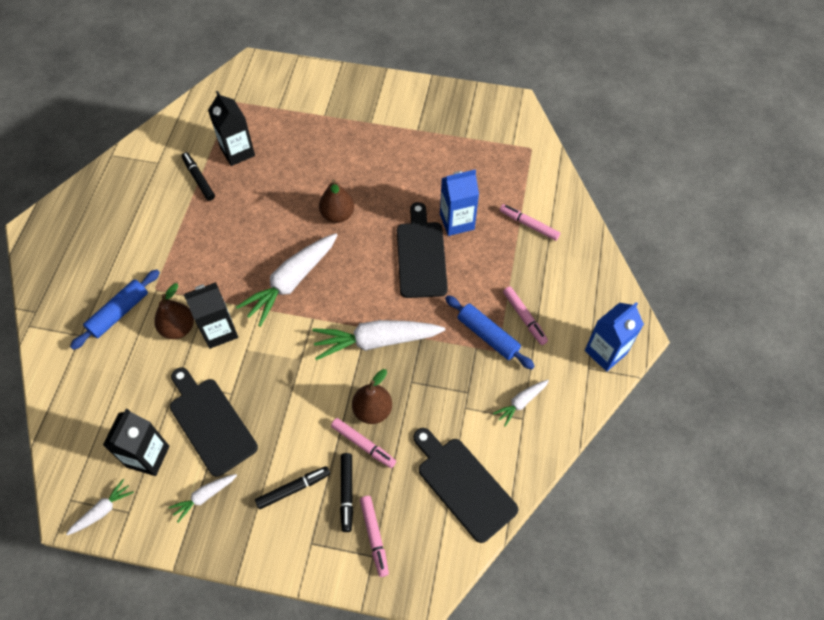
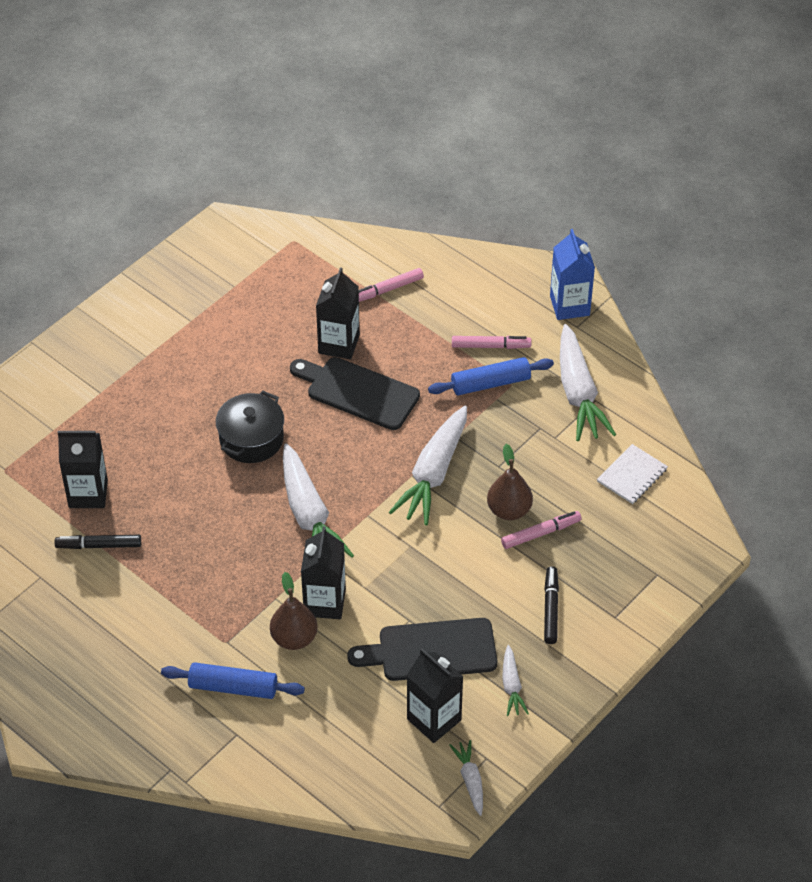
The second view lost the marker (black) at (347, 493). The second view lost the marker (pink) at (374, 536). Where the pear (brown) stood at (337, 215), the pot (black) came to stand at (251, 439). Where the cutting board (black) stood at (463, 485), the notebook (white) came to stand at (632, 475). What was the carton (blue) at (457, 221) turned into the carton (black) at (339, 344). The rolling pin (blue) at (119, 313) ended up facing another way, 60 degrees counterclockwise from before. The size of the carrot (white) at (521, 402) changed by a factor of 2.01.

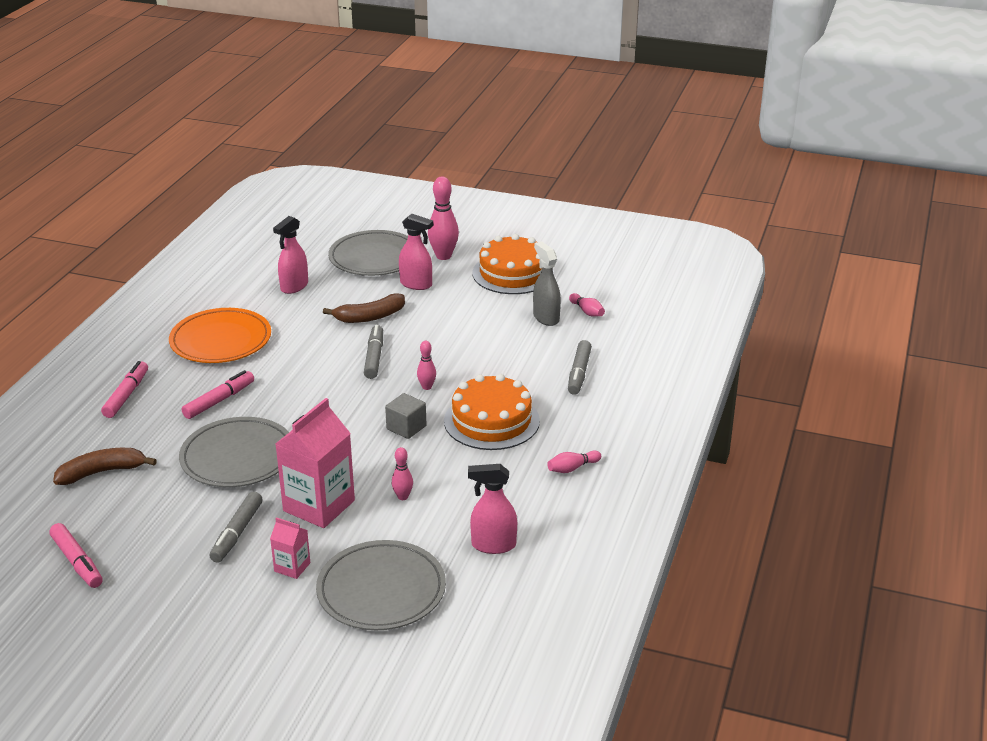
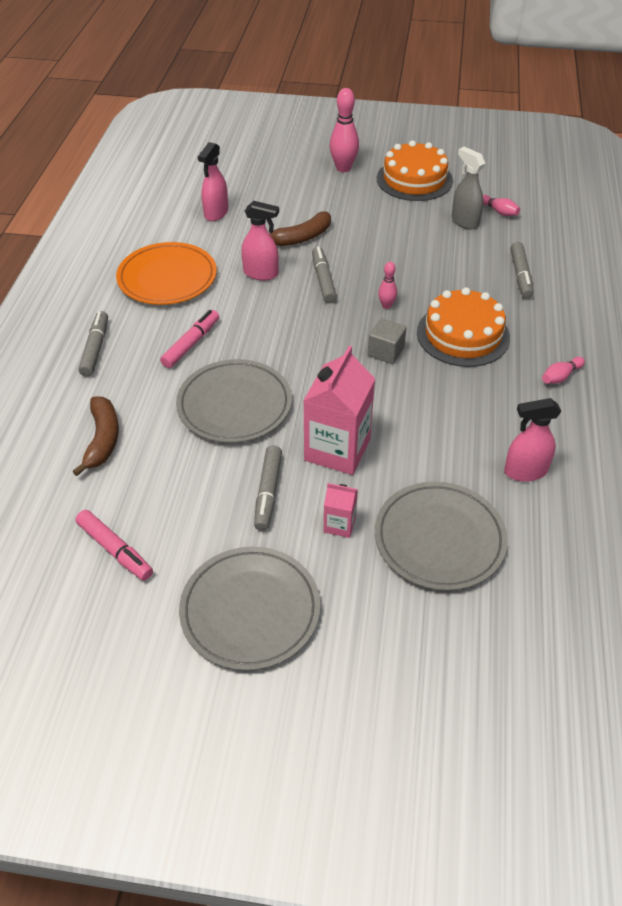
The second view lost the bowling pin (pink) at (403, 497). The plate (grey) ended up elsewhere, having gone from (374, 258) to (250, 610). The spray bottle (pink) ended up elsewhere, having gone from (416, 284) to (261, 274). What was the marker (pink) at (126, 395) turned into the marker (grey) at (95, 348). The banana (brown) at (102, 472) ended up facing another way, 120 degrees clockwise from before.

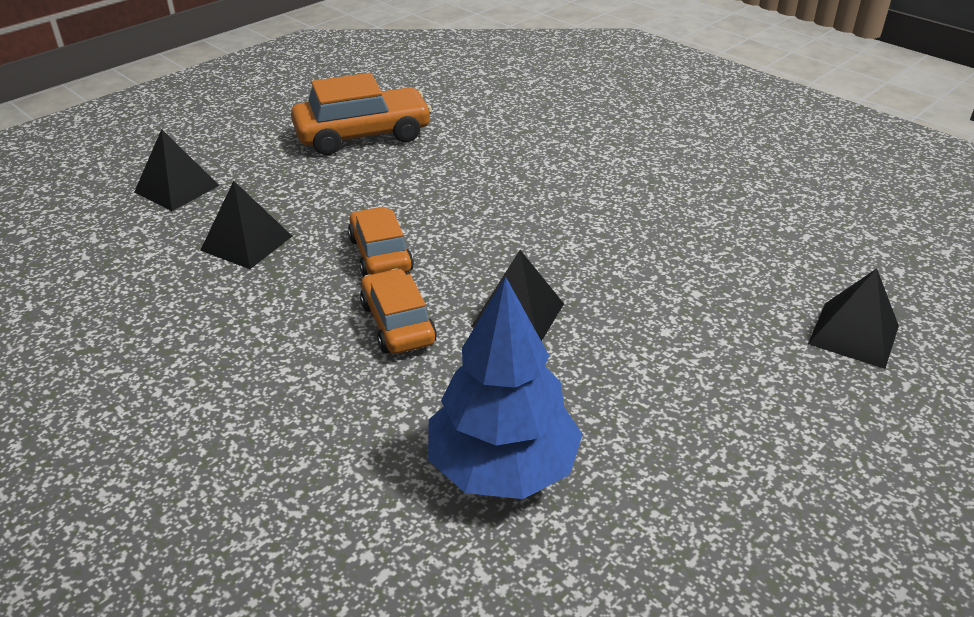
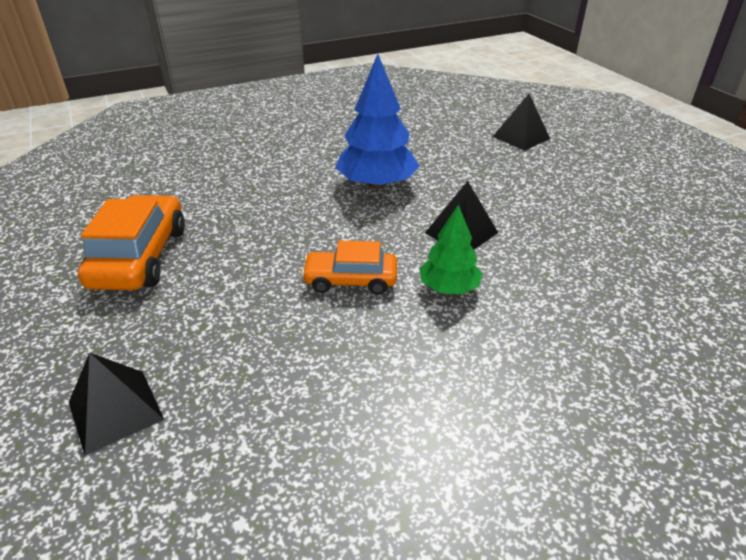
The second view lost the pyramid (black) at (246, 243). The tree (blue) ended up elsewhere, having gone from (502, 466) to (377, 185). Where the car (orange) stood at (397, 323), the tree (green) came to stand at (449, 288).

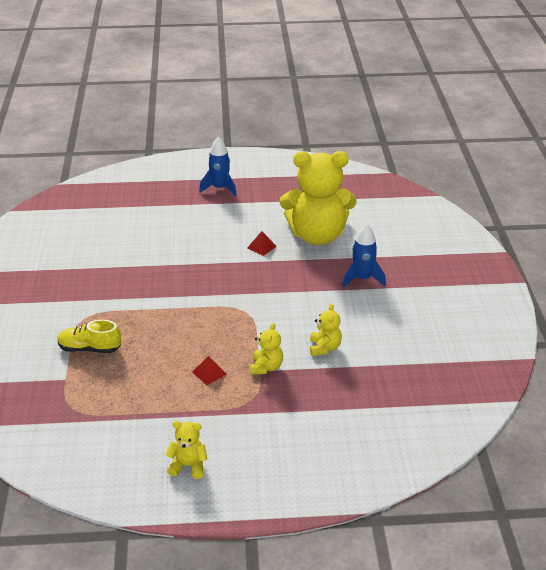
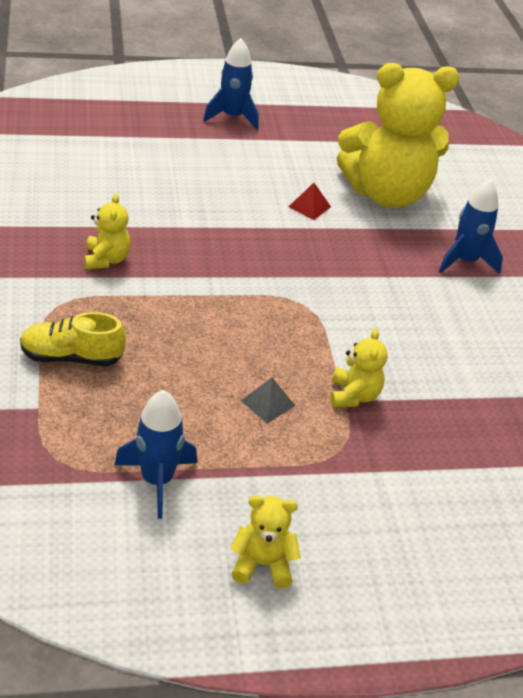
The second view gained the rocket (blue) at (157, 480). The teddy bear (yellow) ended up elsewhere, having gone from (324, 348) to (106, 259). What was the pyramid (red) at (209, 373) turned into the pyramid (grey) at (267, 403).

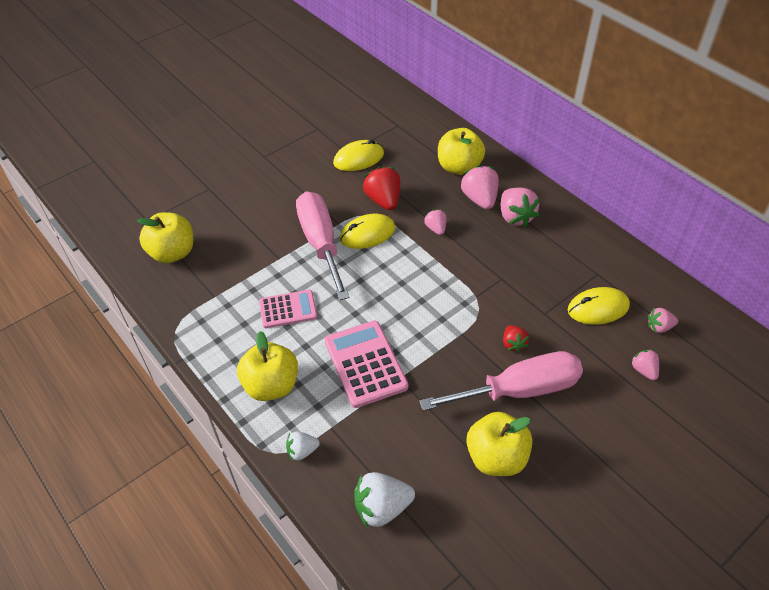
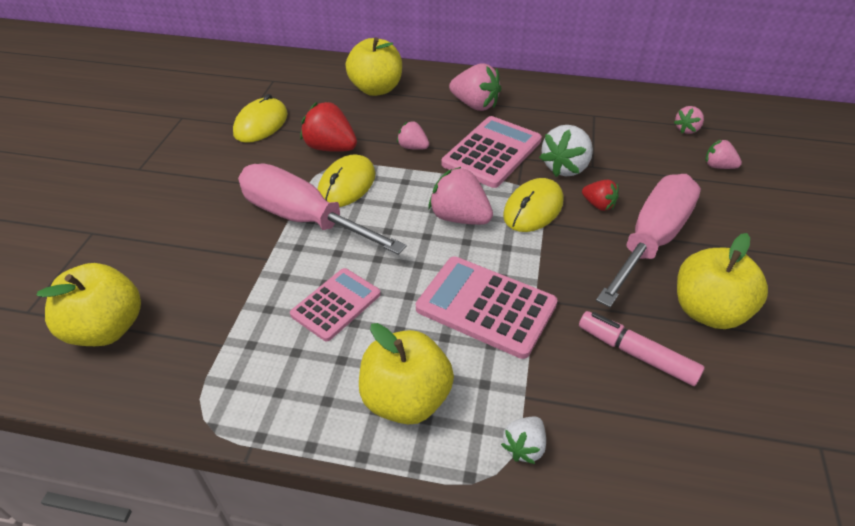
The second view gained the calculator (pink) at (492, 152). The second view gained the marker (pink) at (636, 354). The strawberry (white) ended up elsewhere, having gone from (382, 508) to (565, 167). The strawberry (pink) ended up elsewhere, having gone from (479, 199) to (459, 217). The mouse (yellow) ended up elsewhere, having gone from (598, 308) to (533, 209).

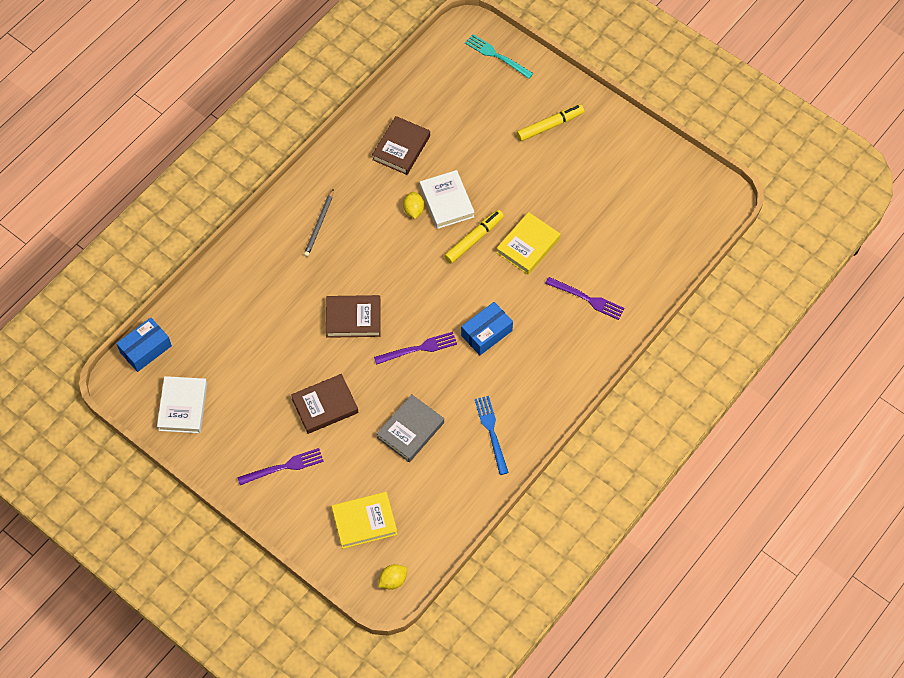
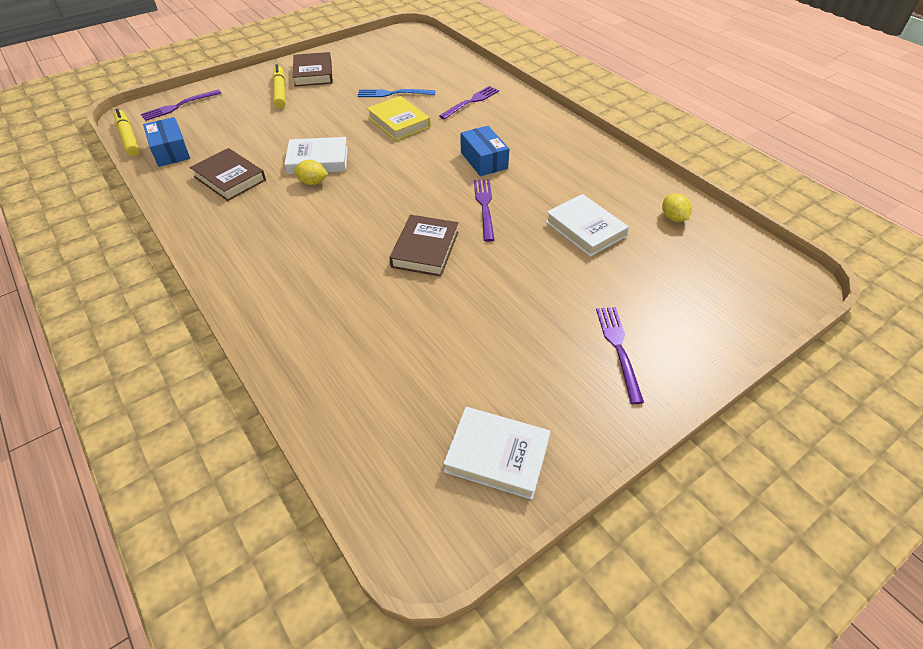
The second view lost the pencil (grey) at (319, 225). The second view lost the book (yellow) at (364, 522). The box (blue) ended up elsewhere, having gone from (145, 349) to (170, 151). The book (brown) ended up elsewhere, having gone from (325, 406) to (313, 73). The lemon (yellow) ended up elsewhere, having gone from (393, 580) to (673, 218). The marker (yellow) ended up elsewhere, having gone from (474, 239) to (128, 138). The fork (blue) ended up elsewhere, having gone from (491, 432) to (393, 93). What was the book (grey) at (410, 430) turned into the book (white) at (585, 229). What was the fork (turquoise) at (496, 56) turned into the fork (purple) at (179, 106).

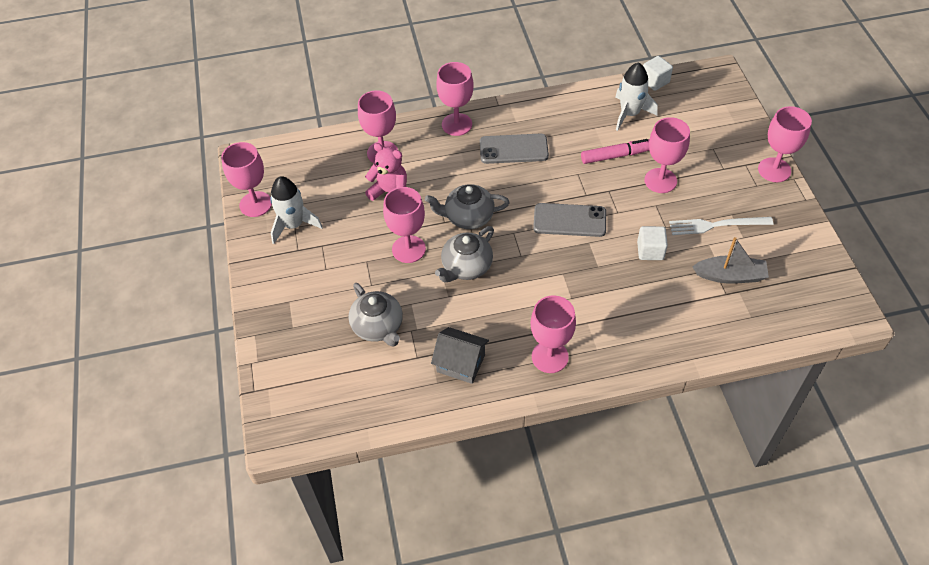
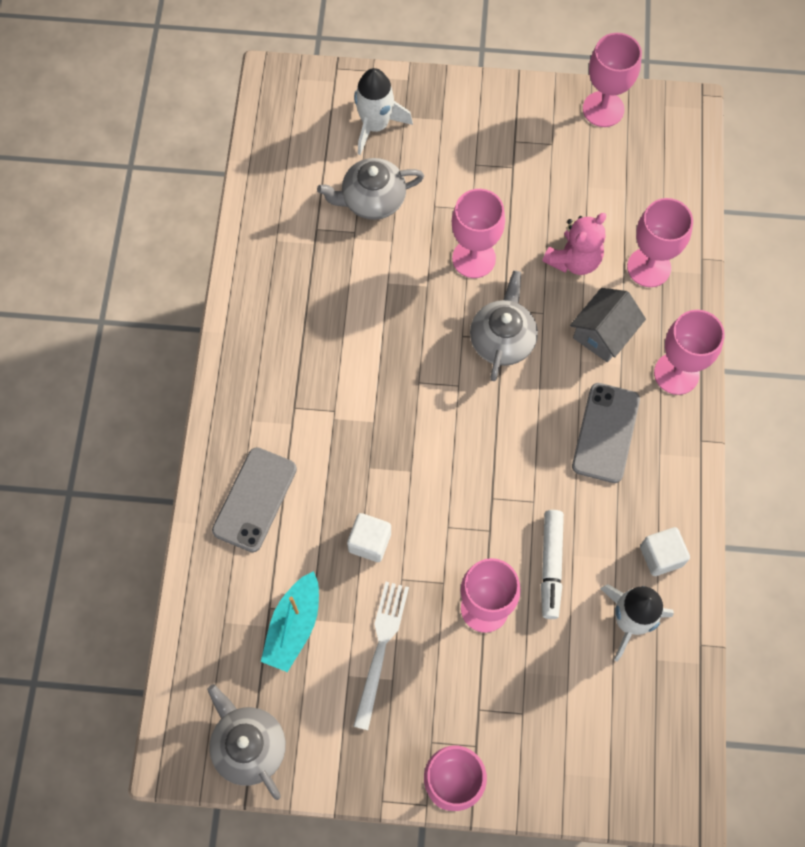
The second view lost the goblet (pink) at (550, 357). The rocket (white) ended up elsewhere, having gone from (293, 225) to (375, 125). The house (grey) ended up elsewhere, having gone from (460, 363) to (603, 333). The teapot (grey) ended up elsewhere, having gone from (466, 267) to (249, 746). The phone (grey) ended up elsewhere, having gone from (569, 220) to (255, 499). The cube (white) ended up elsewhere, having gone from (655, 81) to (661, 556). What was the marker (pink) at (615, 156) turned into the marker (white) at (551, 566). What was the boat (grey) at (730, 276) turned into the boat (turquoise) at (294, 626).

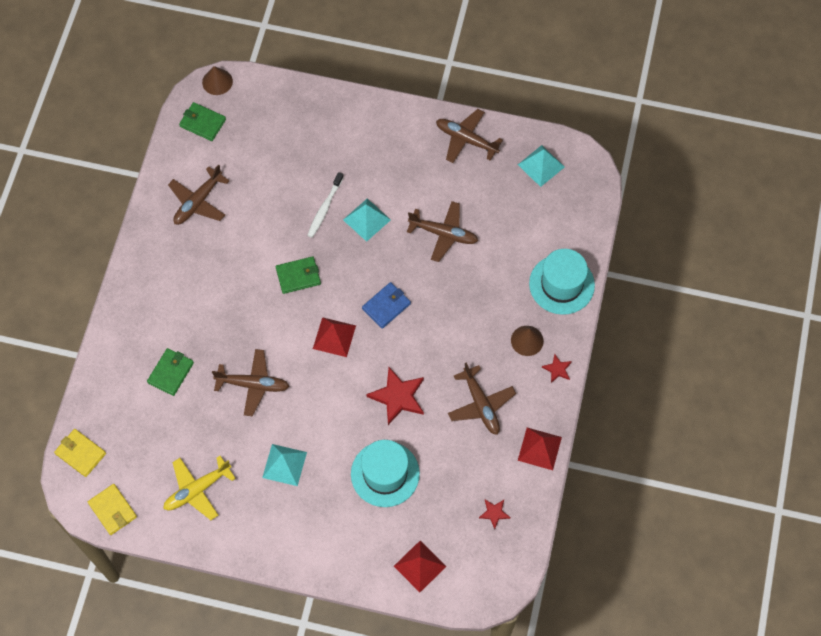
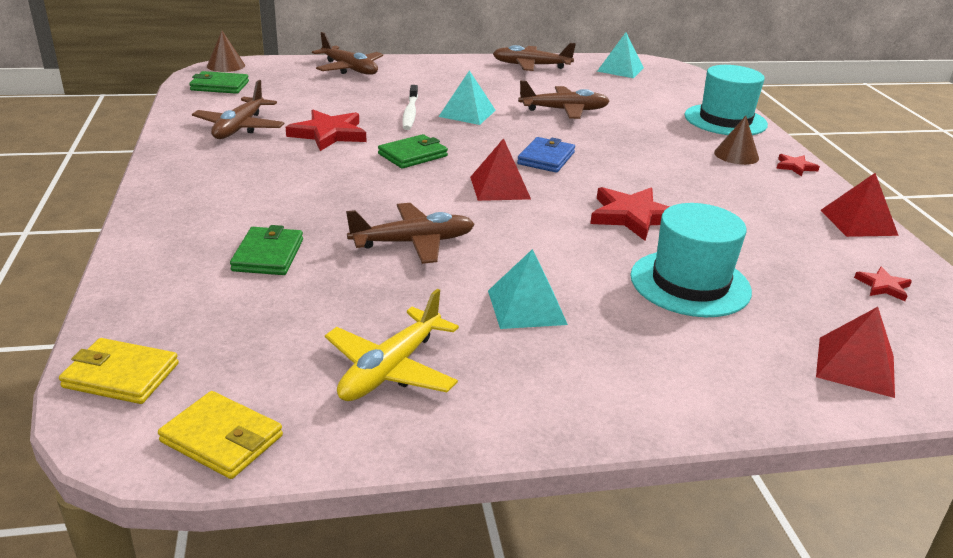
The second view gained the star (red) at (328, 134). The plane (brown) ended up elsewhere, having gone from (481, 405) to (349, 69).

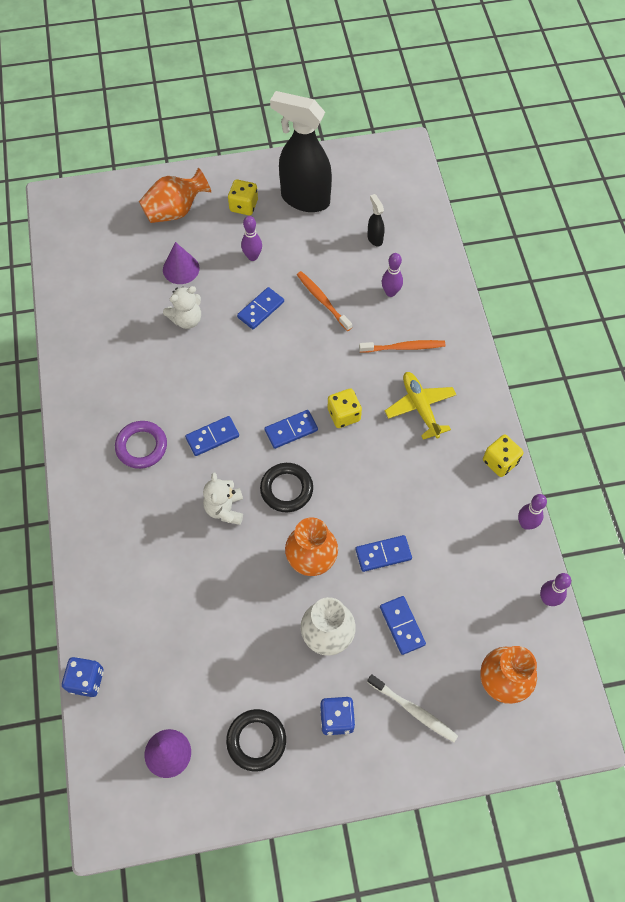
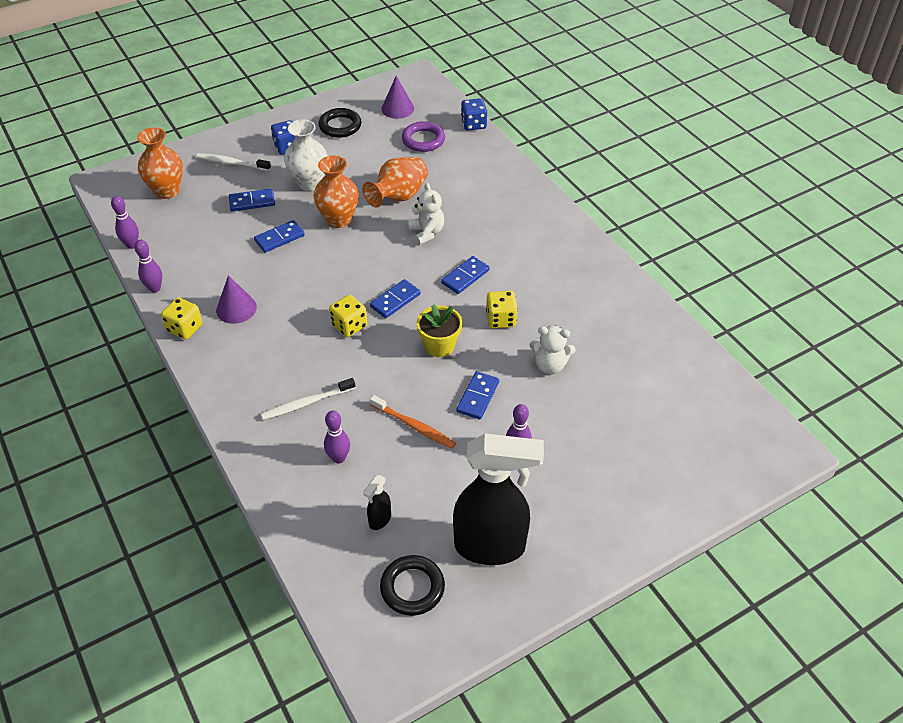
The second view lost the plane (yellow) at (420, 407). The second view gained the flower pot (yellow) at (439, 346). The ring (purple) ended up elsewhere, having gone from (141, 446) to (423, 140). The vase (orange) ended up elsewhere, having gone from (175, 211) to (398, 197). The cone (purple) ended up elsewhere, having gone from (181, 269) to (236, 308). The dice (yellow) ended up elsewhere, having gone from (243, 206) to (501, 319). The ring (black) ended up elsewhere, having gone from (286, 489) to (412, 588). What was the toothbrush (orange) at (404, 347) turned into the toothbrush (white) at (306, 403). The teddy bear (white) at (186, 319) ended up facing another way, 120 degrees counterclockwise from before. The spray bottle (black) at (374, 238) ended up facing another way, 75 degrees clockwise from before. The domino (blue) at (402, 626) ended up facing another way, 60 degrees counterclockwise from before.

